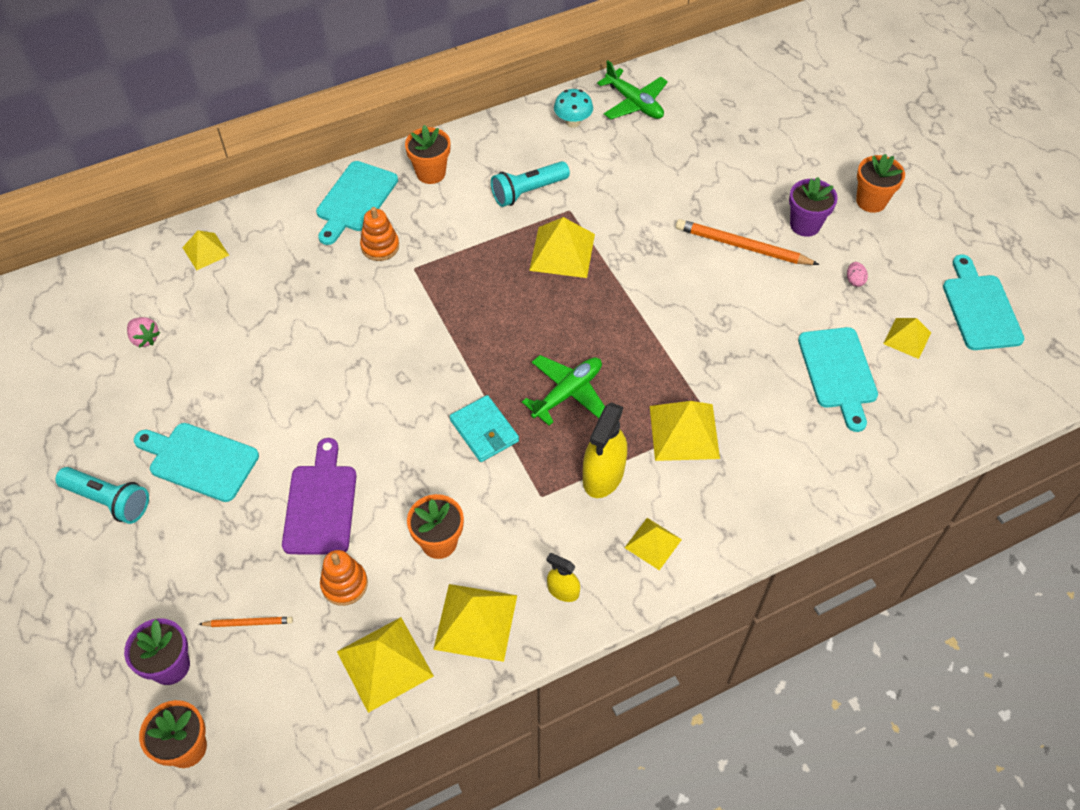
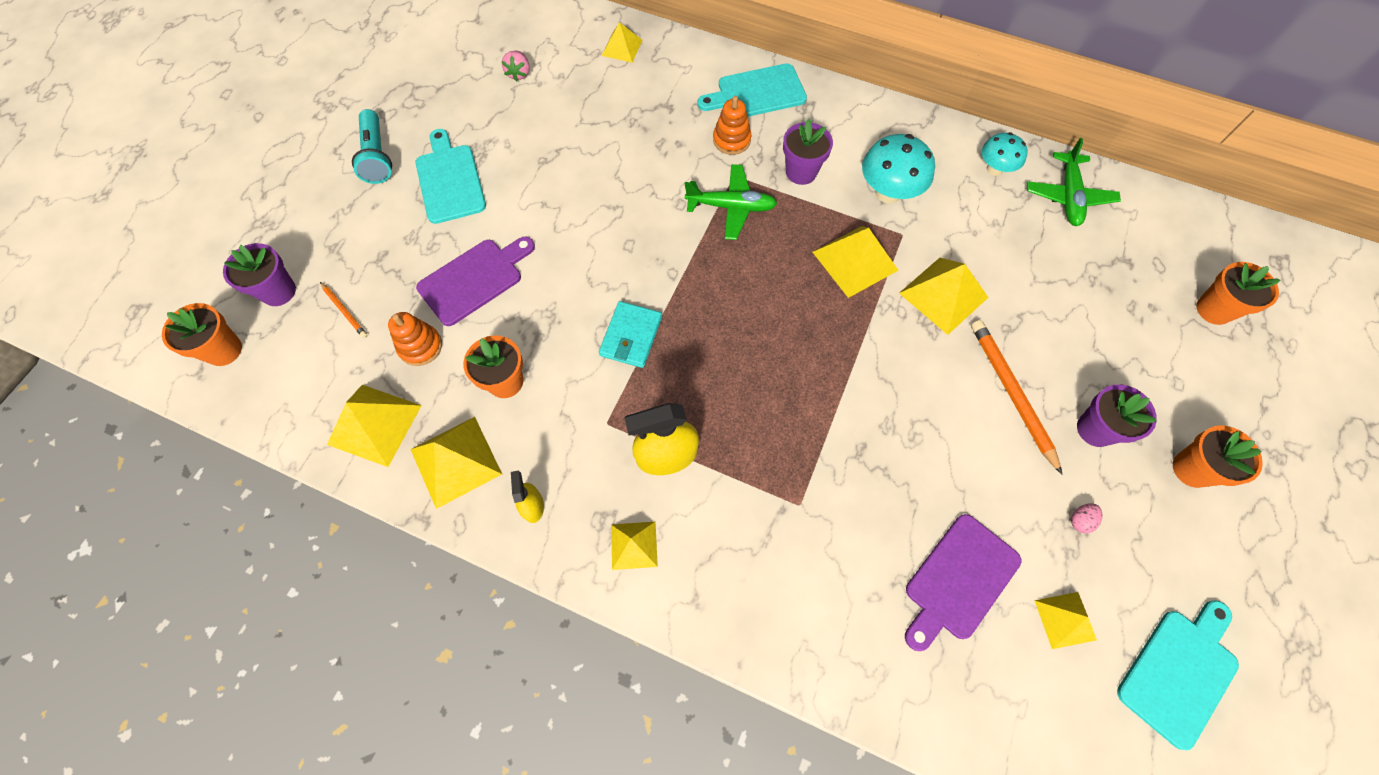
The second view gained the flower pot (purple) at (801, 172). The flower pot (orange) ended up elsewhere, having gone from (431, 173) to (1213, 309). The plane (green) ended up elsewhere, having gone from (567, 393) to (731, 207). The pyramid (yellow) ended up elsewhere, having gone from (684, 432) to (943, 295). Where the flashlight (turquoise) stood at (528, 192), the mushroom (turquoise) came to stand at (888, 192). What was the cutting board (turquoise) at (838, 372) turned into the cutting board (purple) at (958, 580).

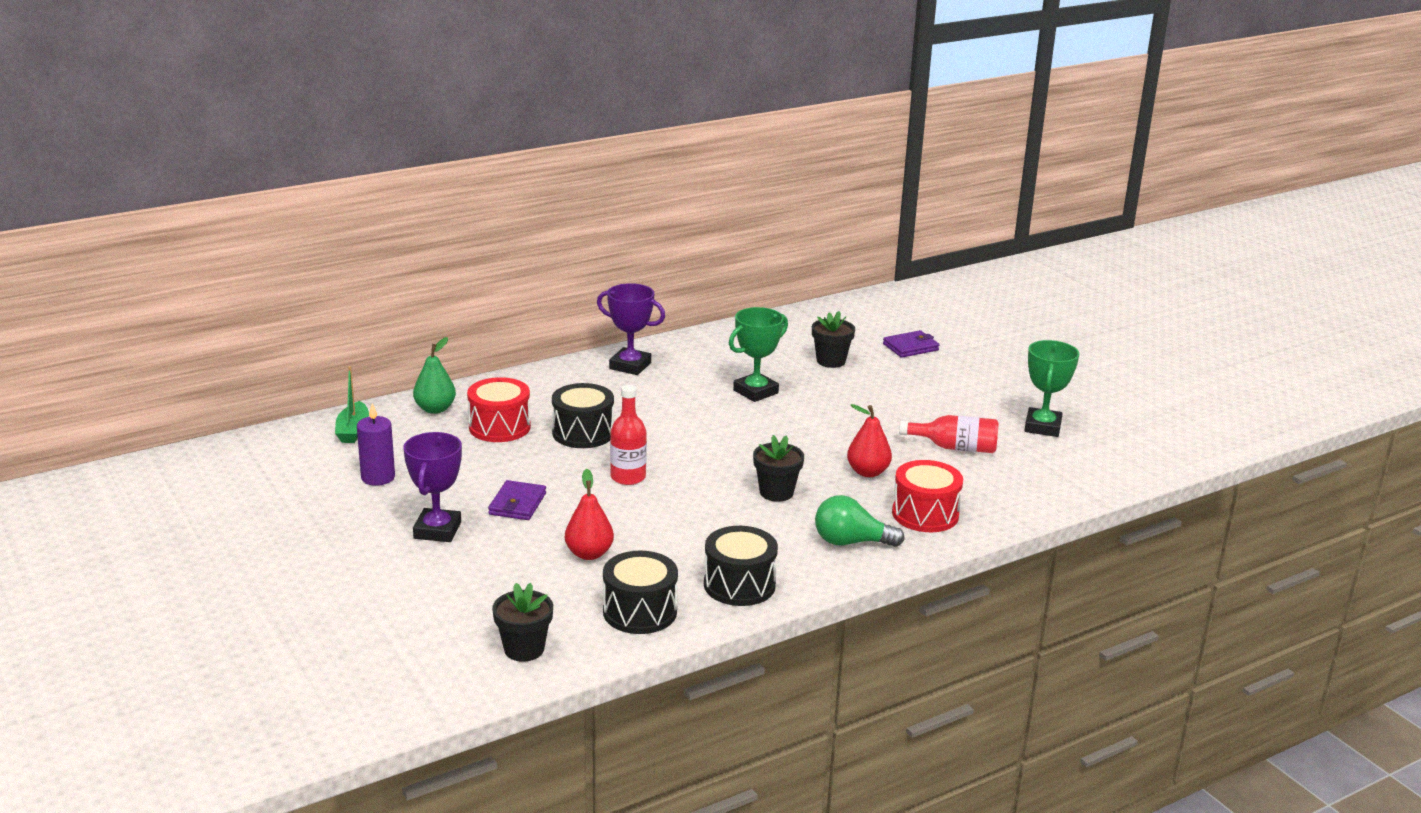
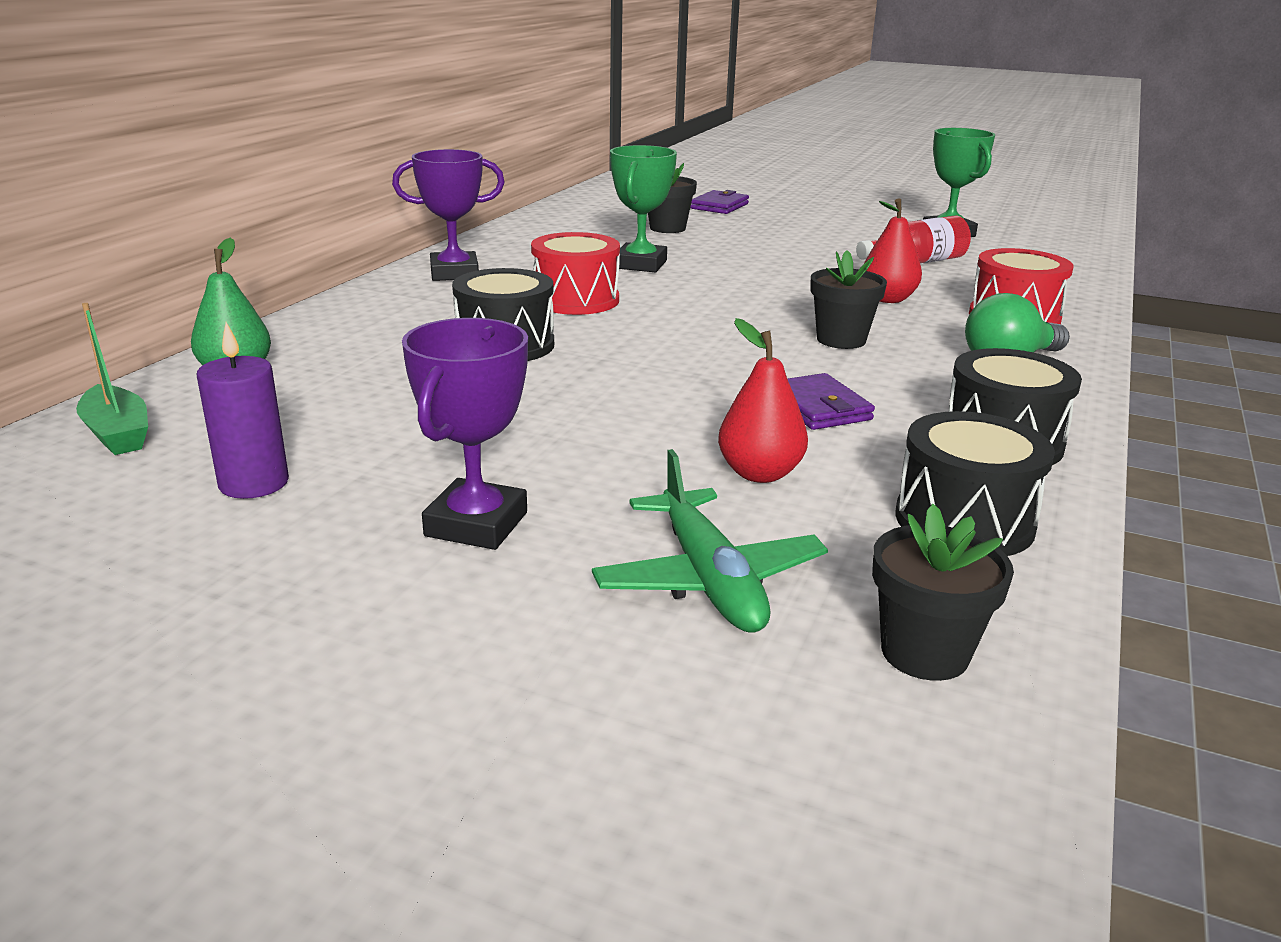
The second view lost the bottle (red) at (628, 477). The second view gained the plane (green) at (709, 580). The drum (red) ended up elsewhere, having gone from (499, 427) to (576, 300). The wallet (purple) ended up elsewhere, having gone from (517, 504) to (818, 407). The trophy (purple) at (437, 530) ended up facing another way, 45 degrees clockwise from before.

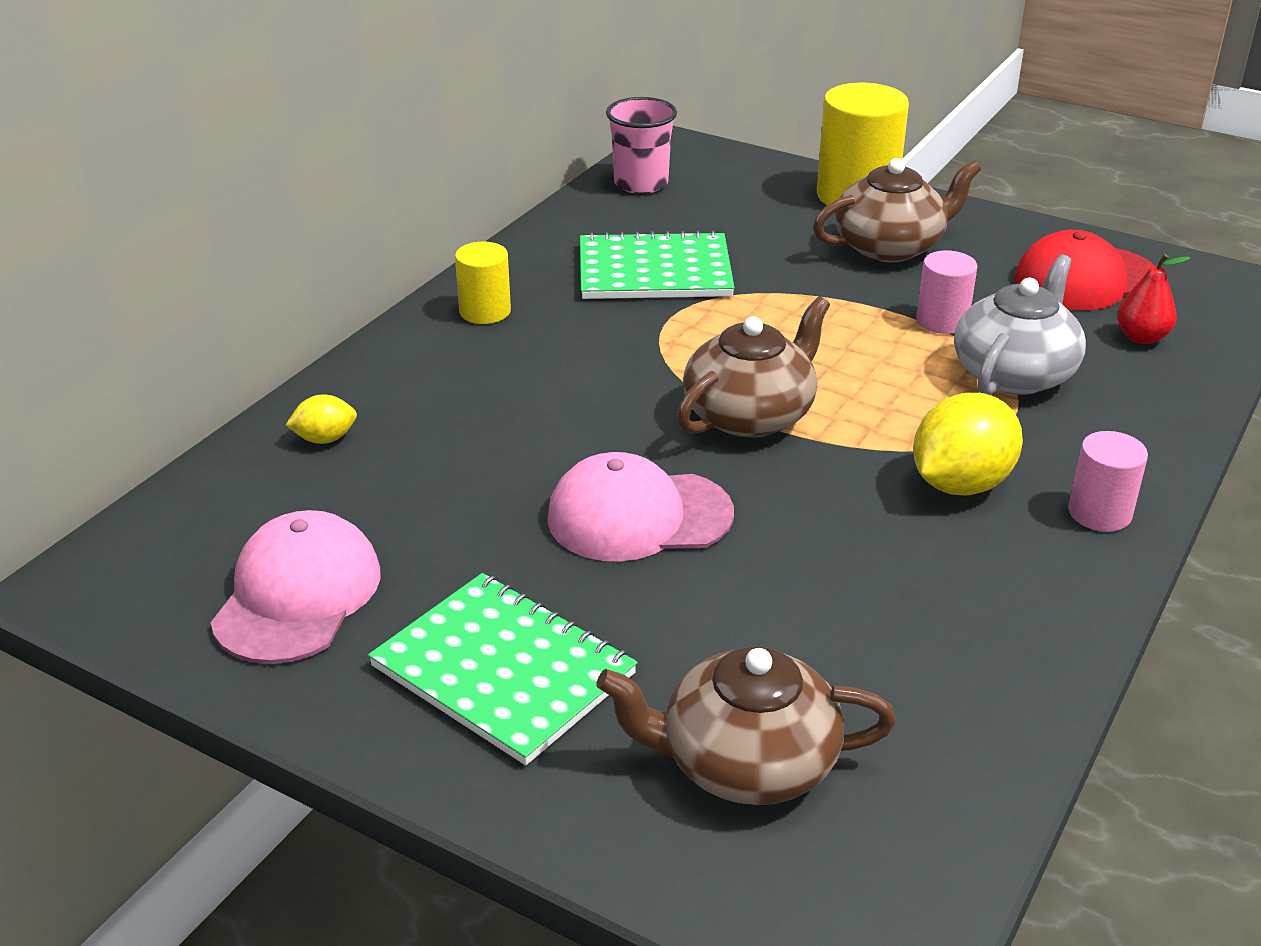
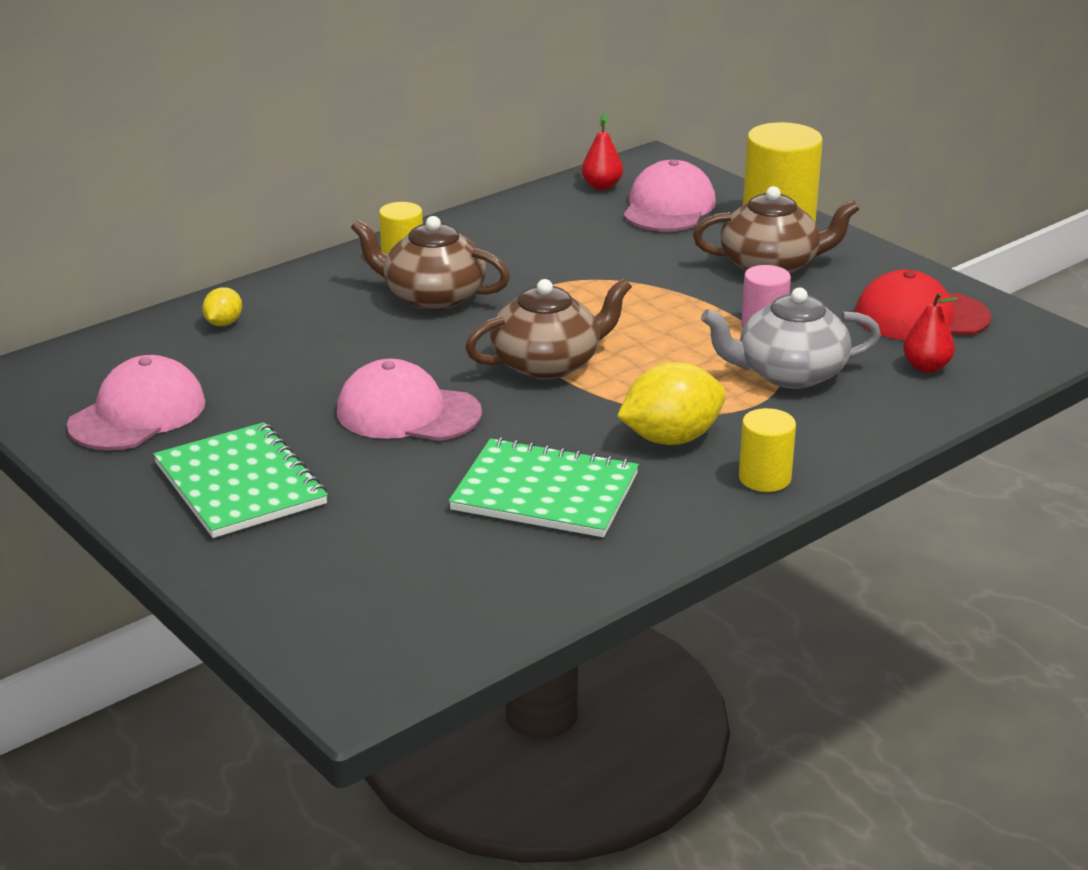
The second view gained the cap (pink) at (668, 207). The notebook (green) ended up elsewhere, having gone from (654, 271) to (545, 492). The teapot (brown) ended up elsewhere, having gone from (745, 762) to (432, 296). Where the cup (pink) stood at (641, 183), the pear (red) came to stand at (602, 186). What was the cylinder (pink) at (1099, 513) turned into the cylinder (yellow) at (764, 478). The lemon (yellow) at (325, 439) ended up facing another way, 75 degrees counterclockwise from before. The teapot (grey) at (1014, 373) ended up facing another way, 150 degrees counterclockwise from before.

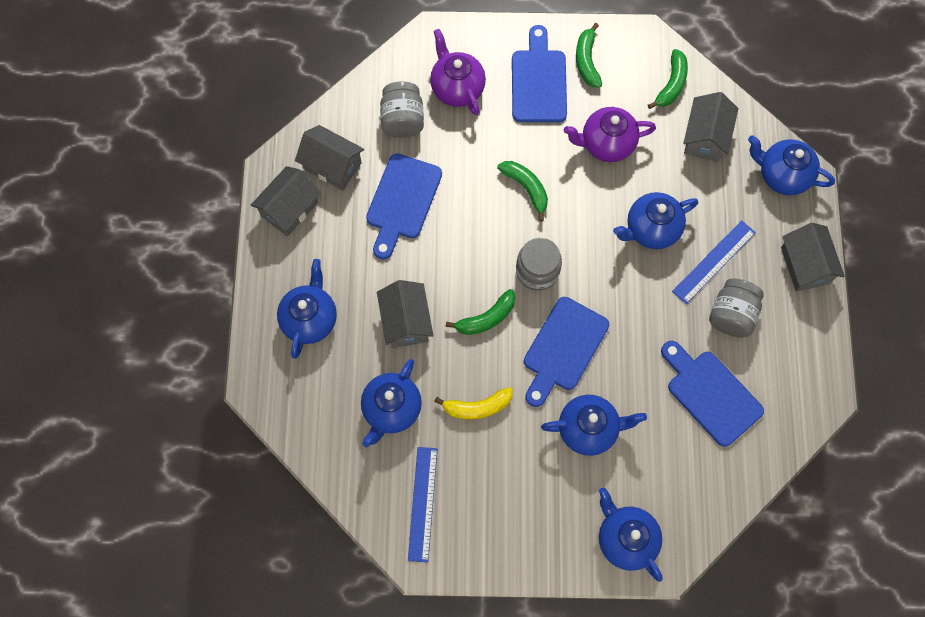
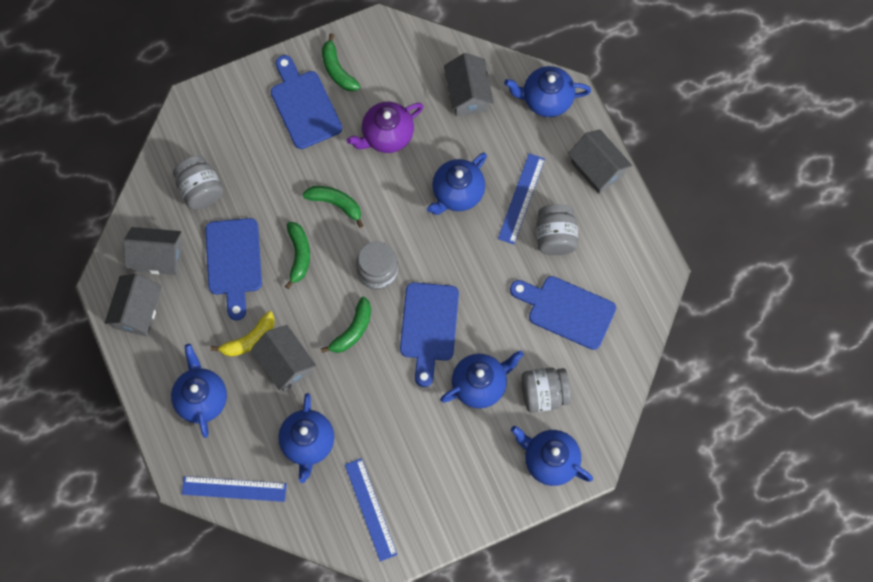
The second view lost the teapot (purple) at (457, 88). The second view gained the ruler (blue) at (234, 489). The second view gained the jar (grey) at (544, 394). The banana (yellow) ended up elsewhere, having gone from (477, 407) to (249, 339). The banana (green) ended up elsewhere, having gone from (671, 84) to (299, 255).

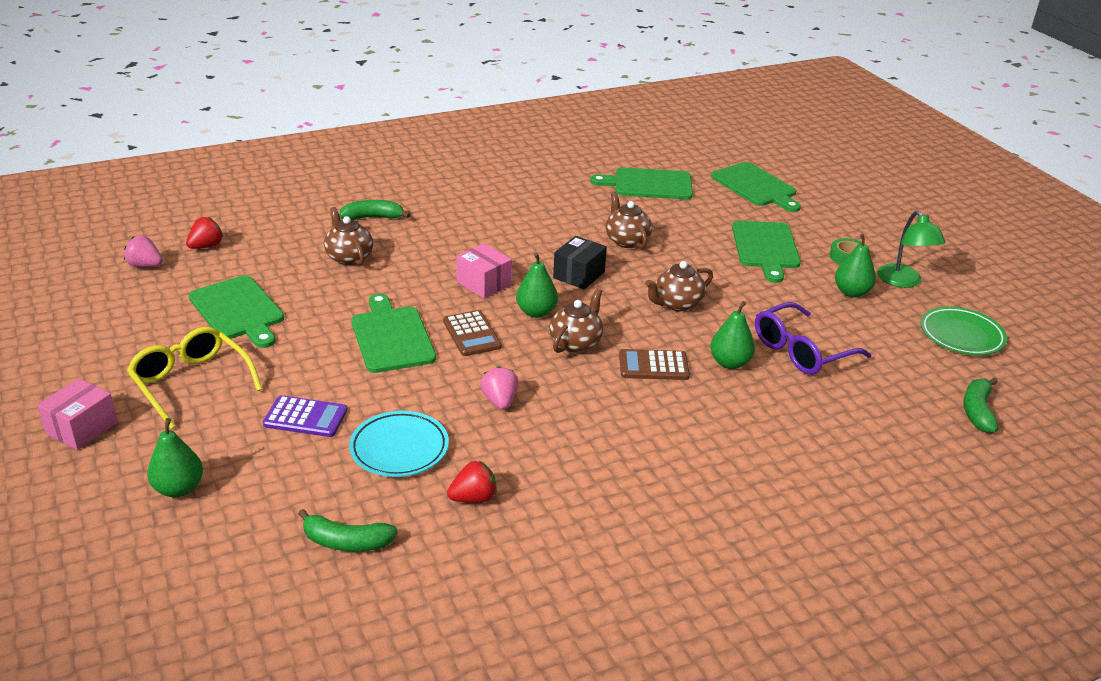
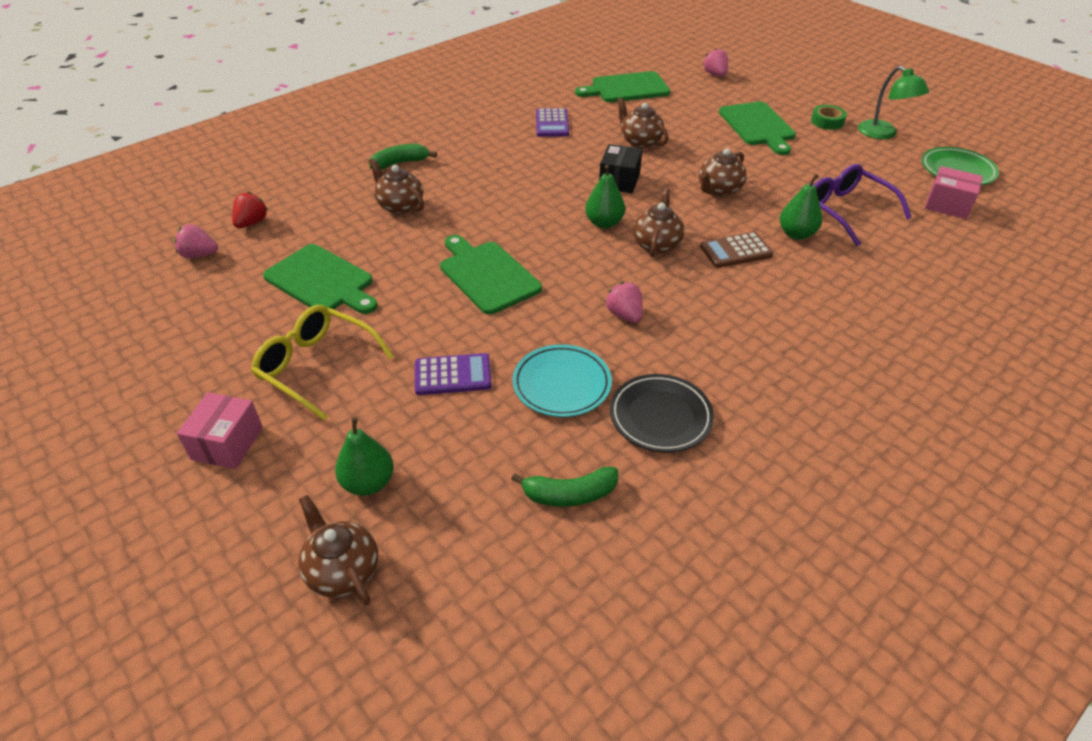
The second view lost the calculator (brown) at (472, 334). The second view lost the pear (green) at (851, 292). The second view lost the banana (green) at (977, 411). The second view gained the teapot (brown) at (342, 571). The second view gained the calculator (purple) at (552, 123). The box (pink) ended up elsewhere, having gone from (484, 283) to (947, 205). Where the strawberry (red) stood at (473, 498), the plate (black) came to stand at (660, 417). Where the cutting board (green) stood at (755, 186), the strawberry (pink) came to stand at (715, 74). The glasses (purple) at (801, 351) ended up facing another way, 105 degrees clockwise from before.

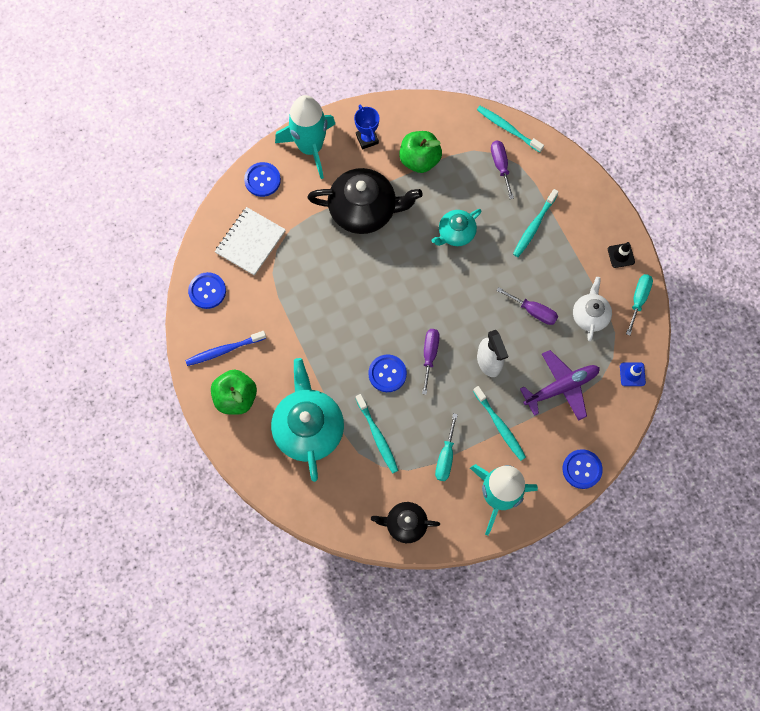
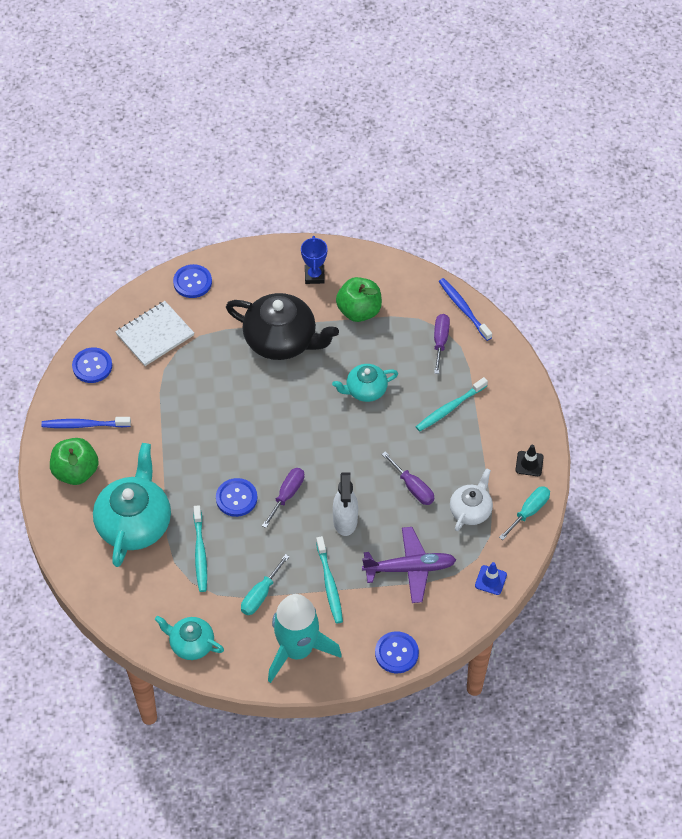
The second view lost the rocket (turquoise) at (310, 147). What was the teapot (black) at (405, 524) turned into the teapot (turquoise) at (191, 644). What was the toothbrush (turquoise) at (508, 129) turned into the toothbrush (blue) at (464, 309).

